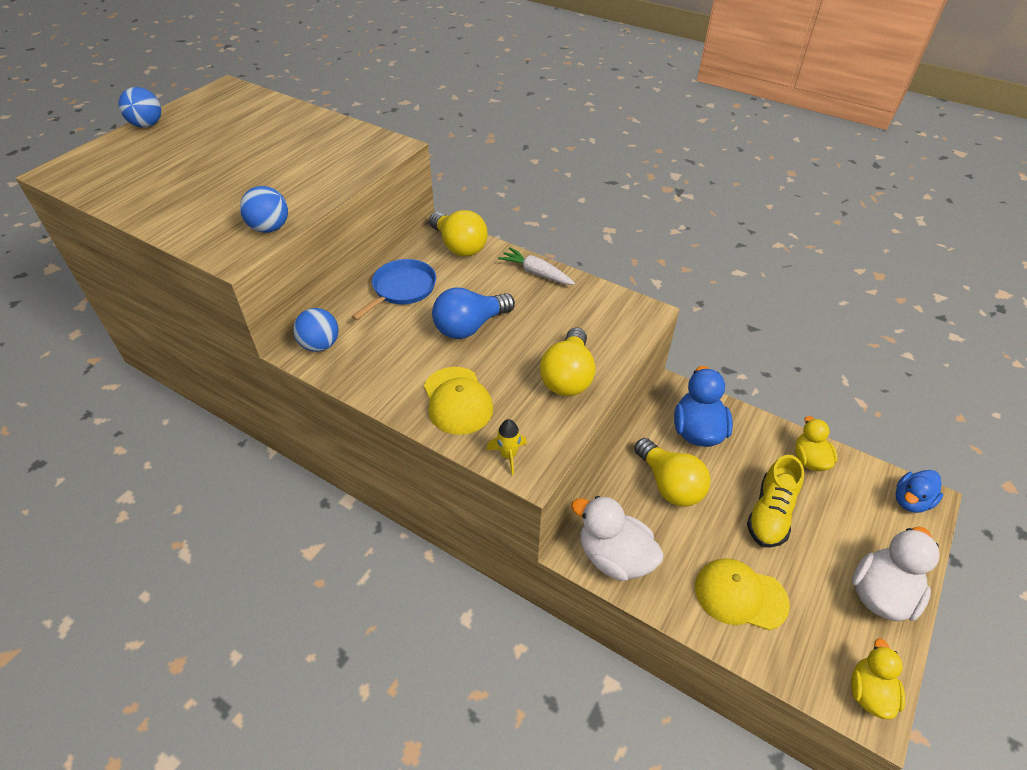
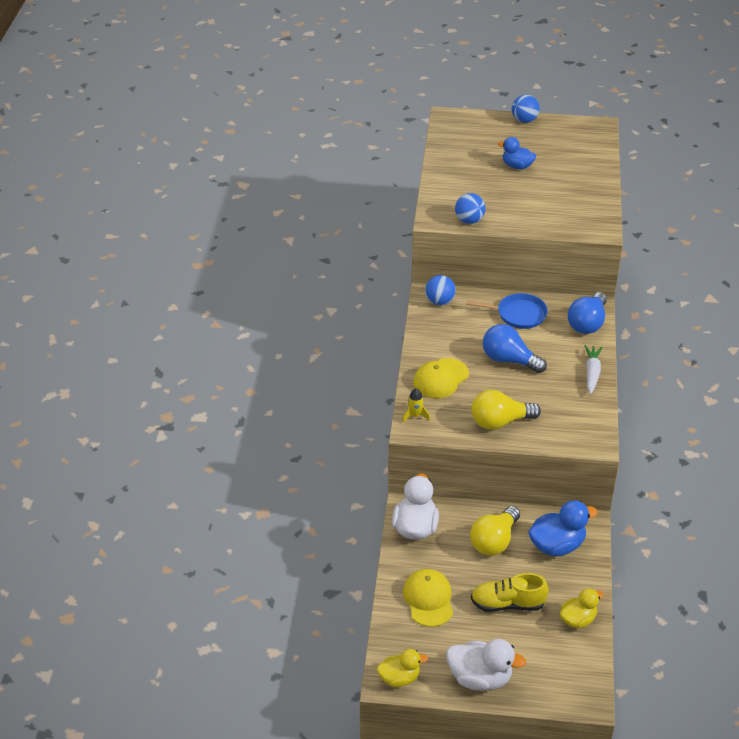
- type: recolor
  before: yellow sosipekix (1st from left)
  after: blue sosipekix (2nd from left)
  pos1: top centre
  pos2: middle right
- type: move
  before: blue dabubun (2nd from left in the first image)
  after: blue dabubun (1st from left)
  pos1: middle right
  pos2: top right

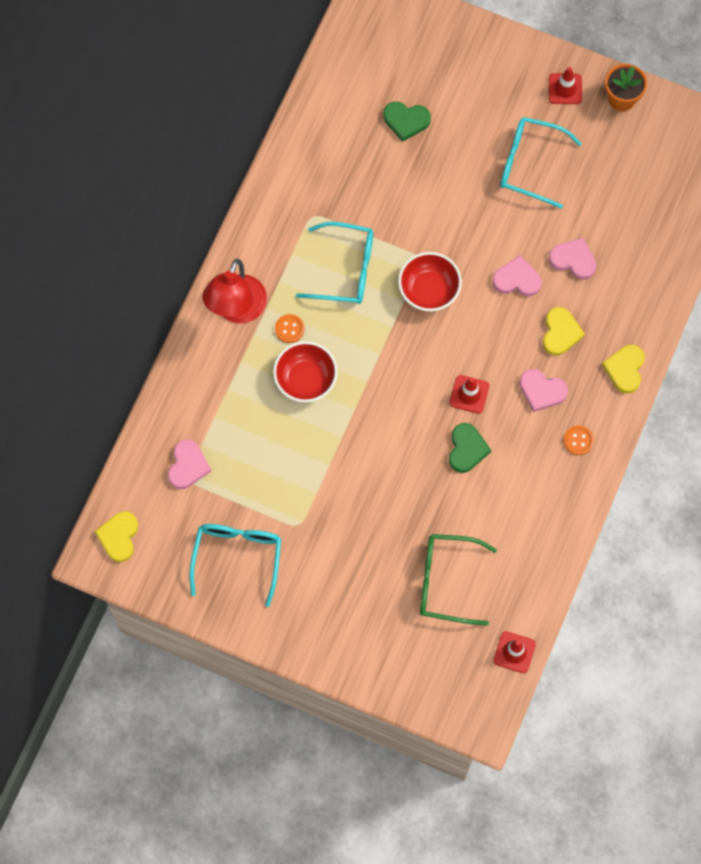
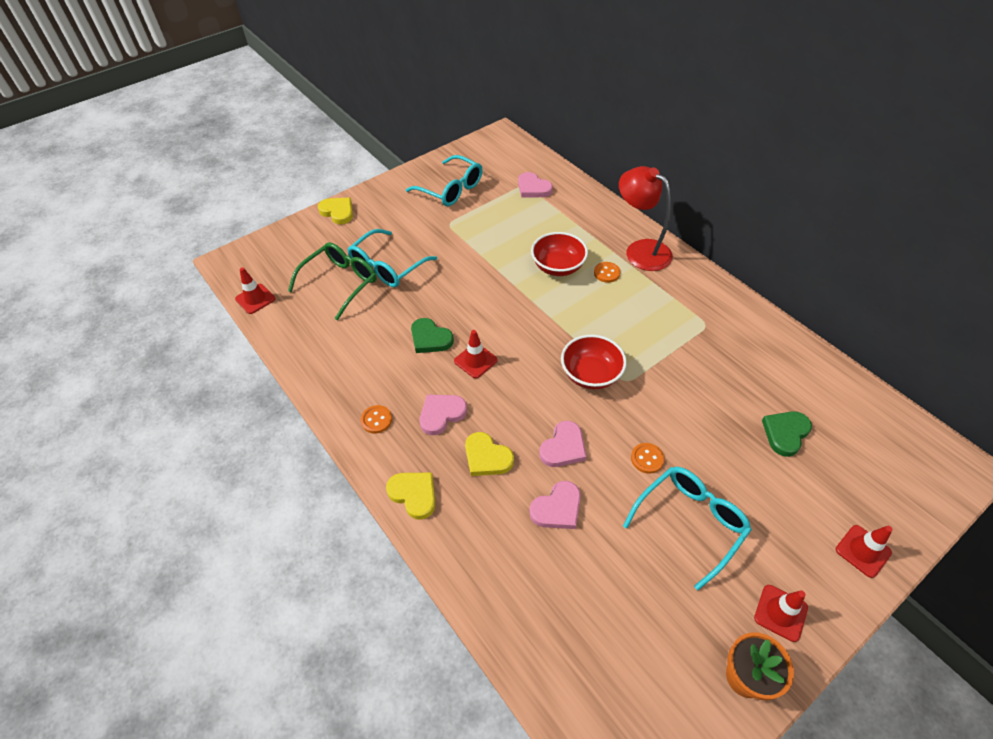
- type: move
  before: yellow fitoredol (1st from left)
  pos1: middle left
  pos2: top centre
- type: move
  before: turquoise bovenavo (2nd from left in the first image)
  after: turquoise bovenavo (1st from left)
  pos1: top centre
  pos2: centre
- type: insert
  after: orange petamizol (3rd from left)
  pos2: centre
- type: insert
  after: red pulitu (4th from left)
  pos2: bottom right

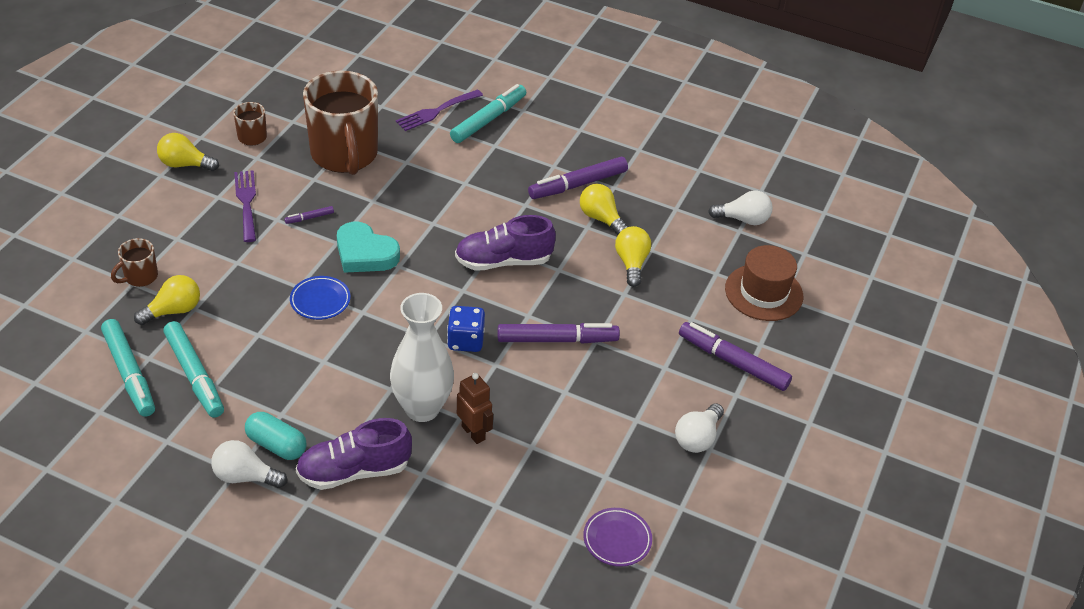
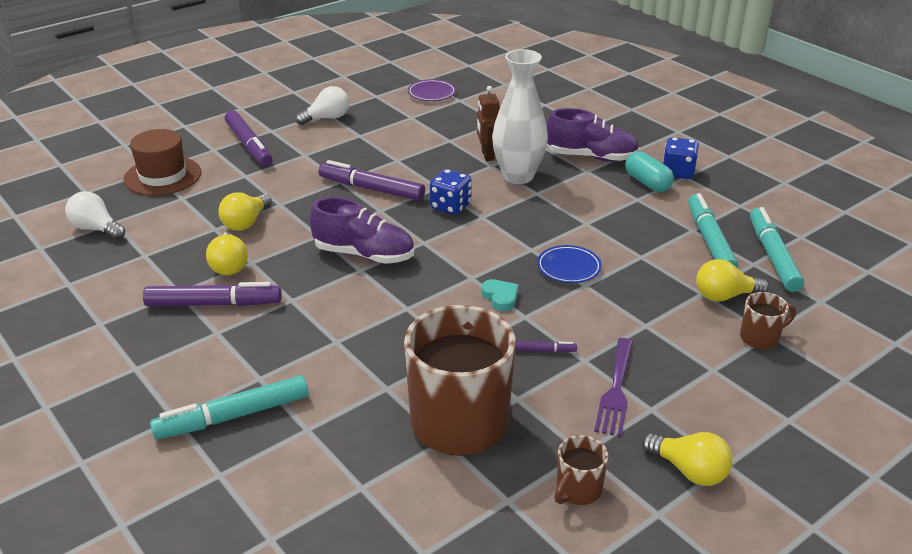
- type: replace
  before: white sosipekix (1st from left)
  after: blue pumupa (2nd from left)
  pos1: bottom left
  pos2: top right
- type: resize
  before: turquoise fitoredol
  pos1: centre
  pos2: centre
  scale: 0.54
- type: delete
  before: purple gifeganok (2nd from left)
  pos1: top centre

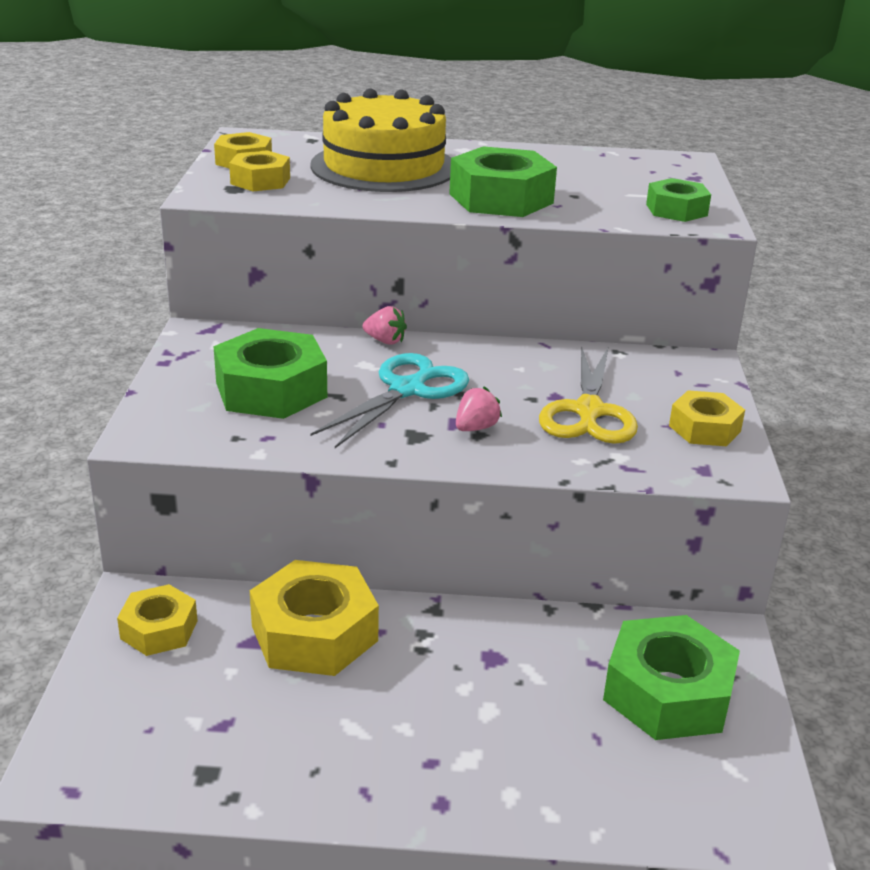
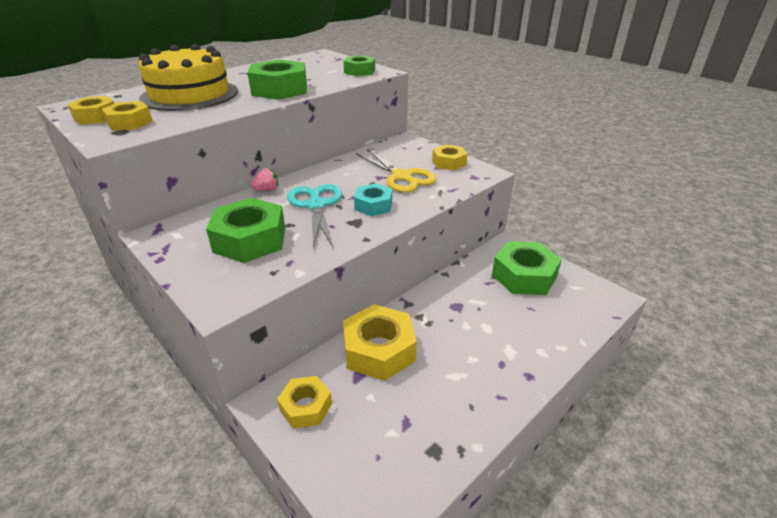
- type: replace
  before: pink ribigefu (2nd from left)
  after: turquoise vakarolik
  pos1: centre
  pos2: centre

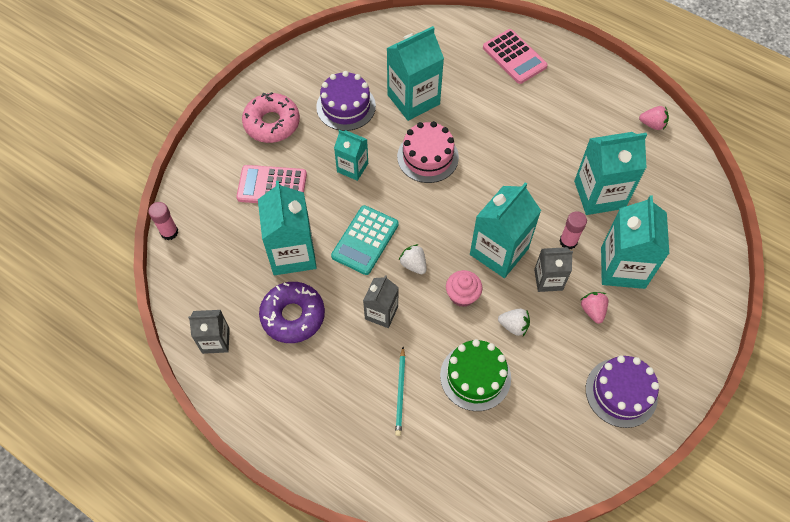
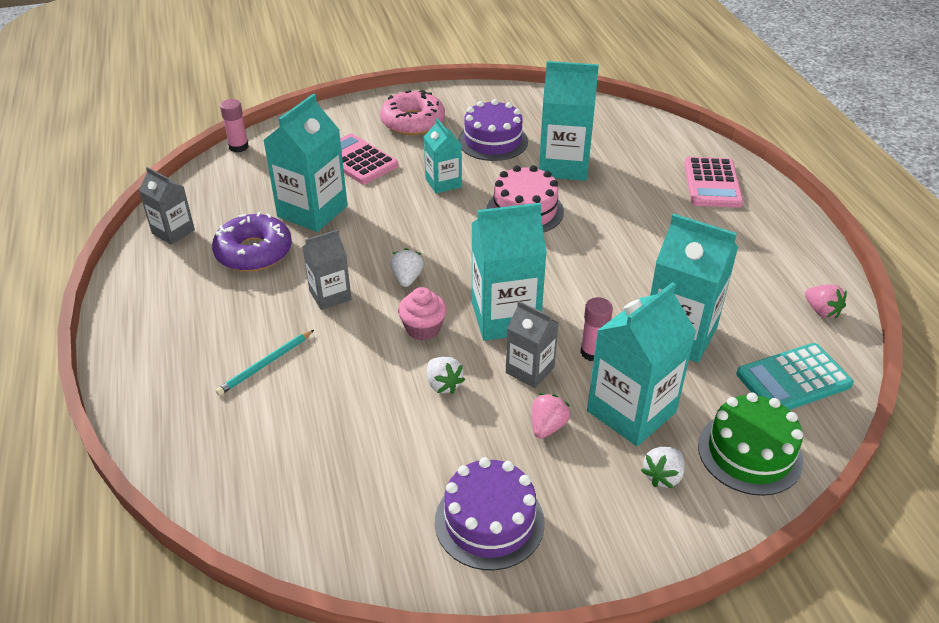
- type: move
  before: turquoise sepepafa
  pos1: centre
  pos2: middle right
- type: move
  before: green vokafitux
  pos1: bottom centre
  pos2: bottom right
- type: insert
  after: white ribigefu (3rd from left)
  pos2: bottom right

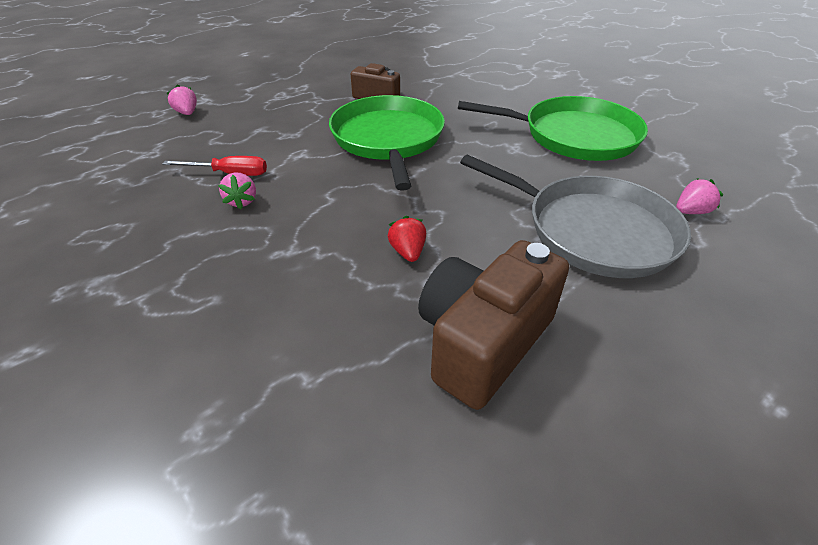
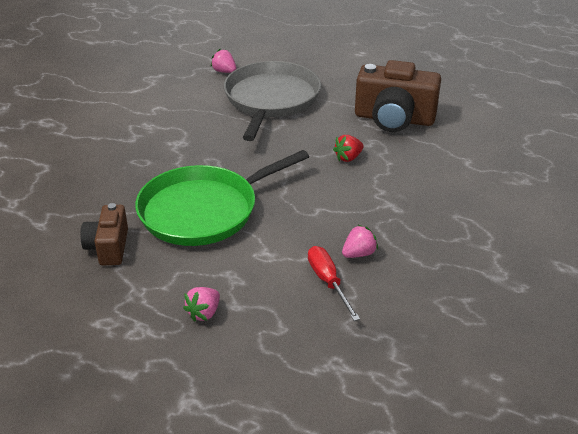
- type: move
  before: pink ribigefu (1st from left)
  pos1: top left
  pos2: bottom centre
- type: delete
  before: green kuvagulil (2nd from left)
  pos1: top right

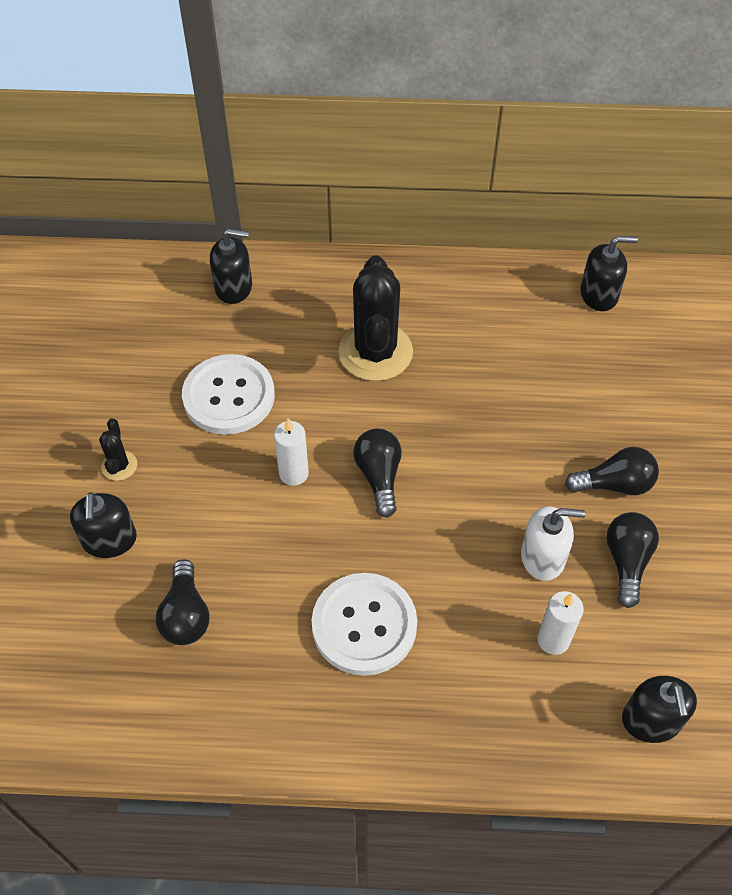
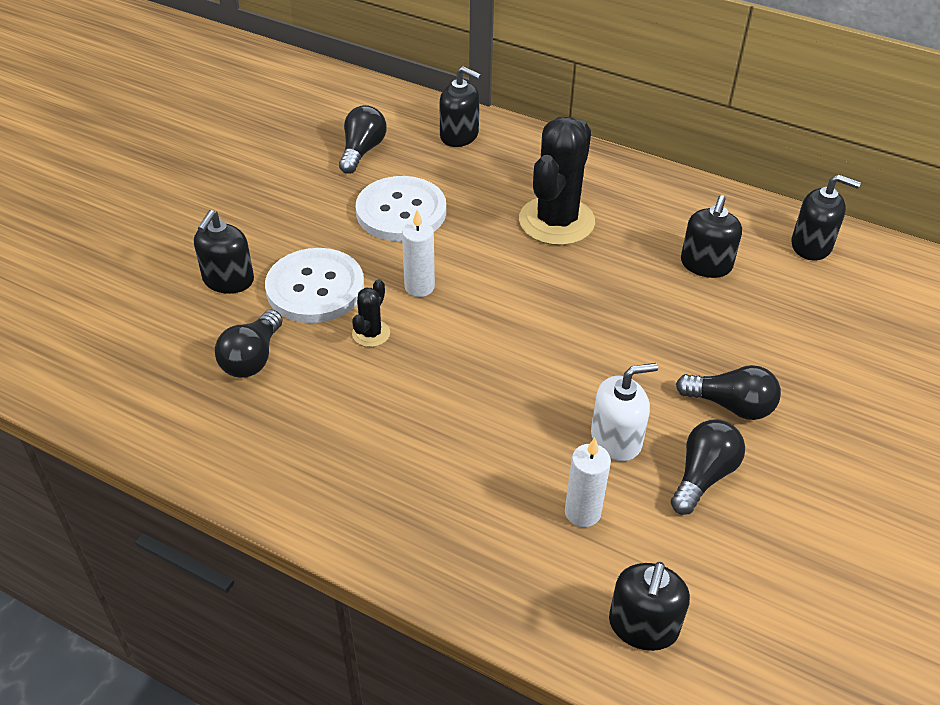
- type: move
  before: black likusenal (1st from left)
  pos1: middle left
  pos2: centre
- type: move
  before: white petamizol (2nd from left in the first image)
  after: white petamizol (1st from left)
  pos1: bottom centre
  pos2: centre
- type: move
  before: black sosipekix (2nd from left)
  pos1: centre
  pos2: top centre
- type: rotate
  before: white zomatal
  pos1: middle right
  pos2: centre
  turn: -45
- type: insert
  after: black zomatal (4th from left)
  pos2: middle right

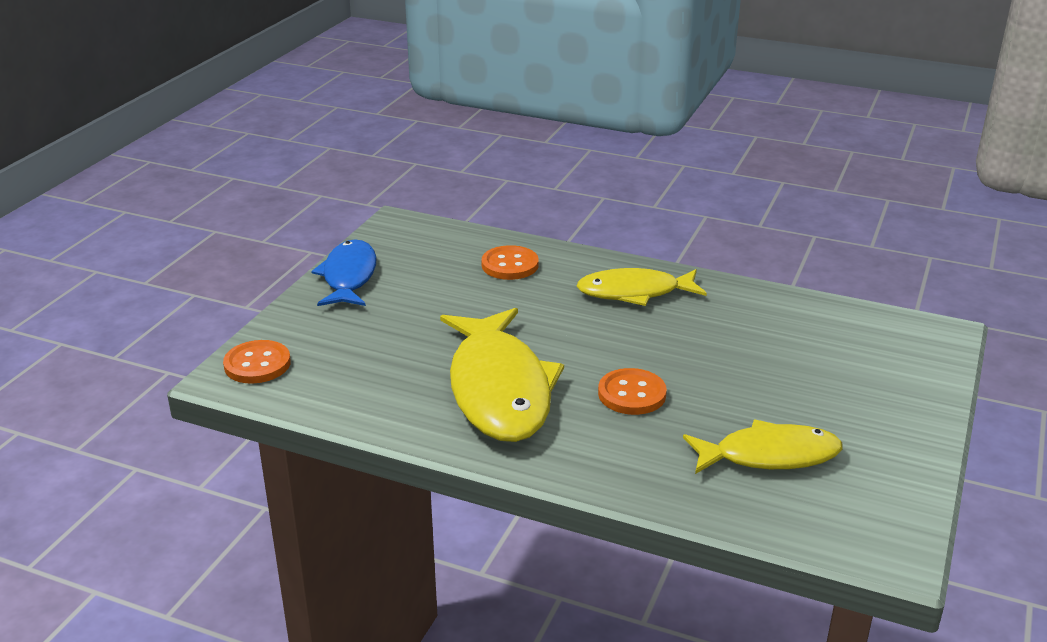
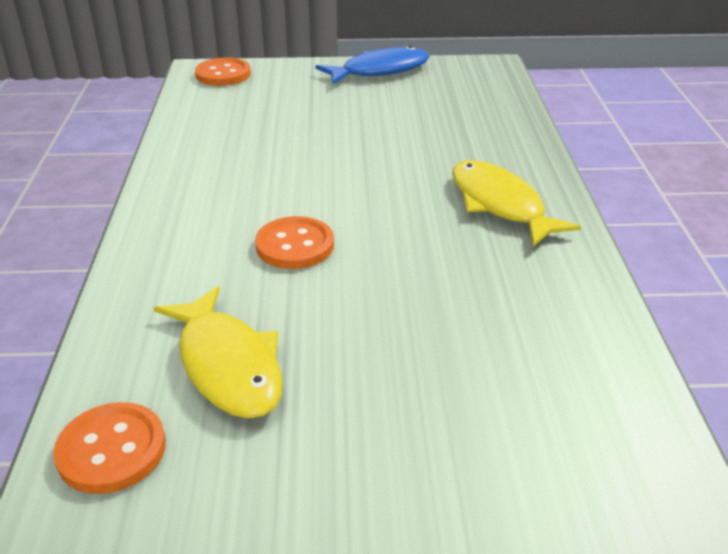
- type: delete
  before: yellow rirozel (1st from left)
  pos1: centre
- type: move
  before: orange petamizol (2nd from left in the first image)
  after: orange petamizol (1st from left)
  pos1: centre
  pos2: bottom left

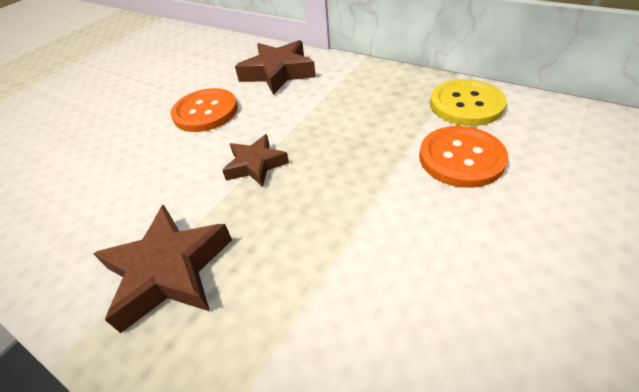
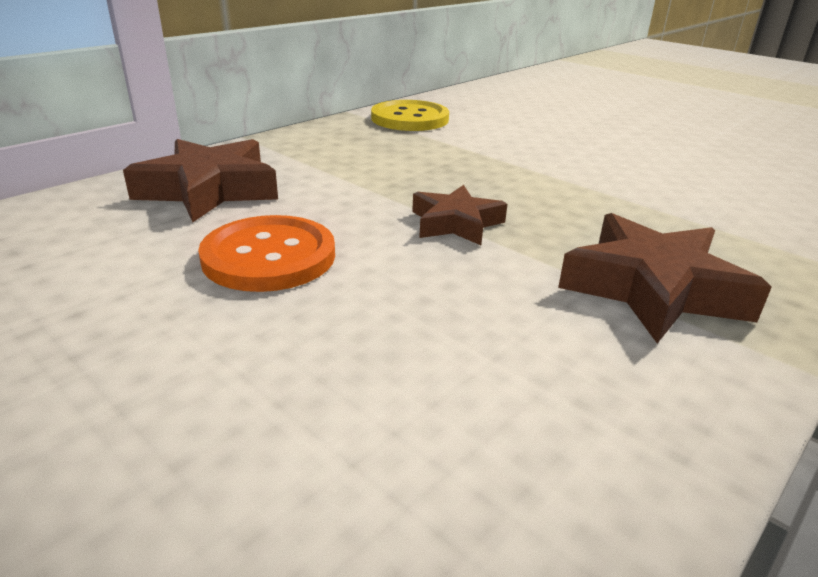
- type: delete
  before: orange petamizol (2nd from left)
  pos1: middle right

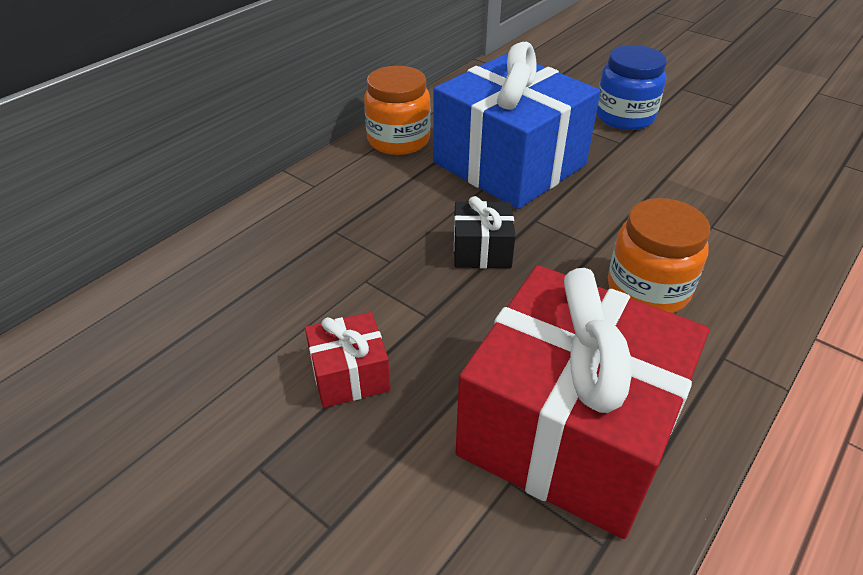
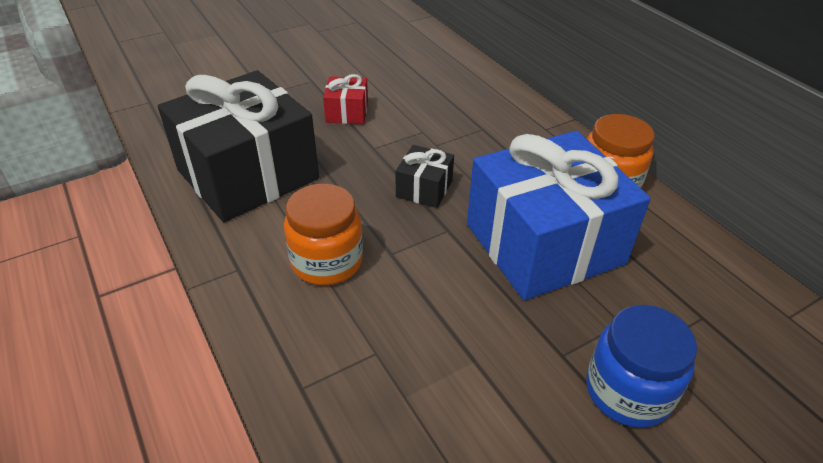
- type: recolor
  before: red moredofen (2nd from left)
  after: black moredofen (1st from left)
  pos1: bottom right
  pos2: top left

